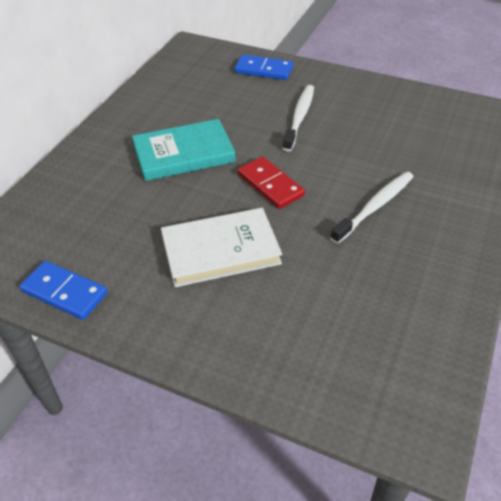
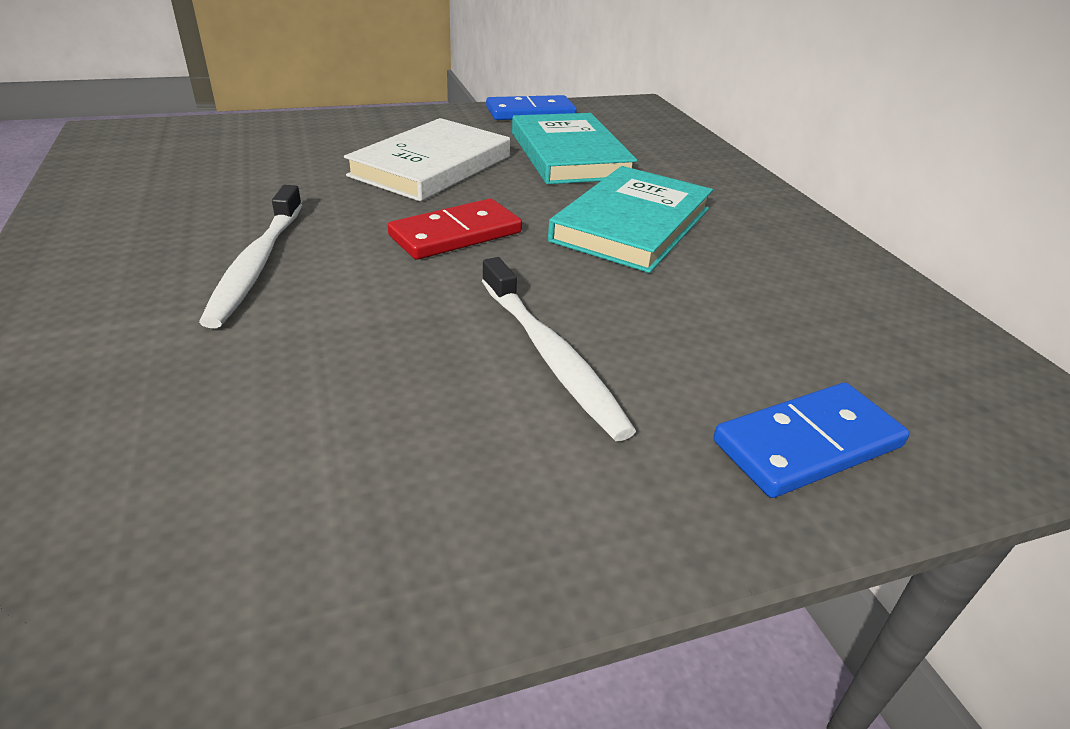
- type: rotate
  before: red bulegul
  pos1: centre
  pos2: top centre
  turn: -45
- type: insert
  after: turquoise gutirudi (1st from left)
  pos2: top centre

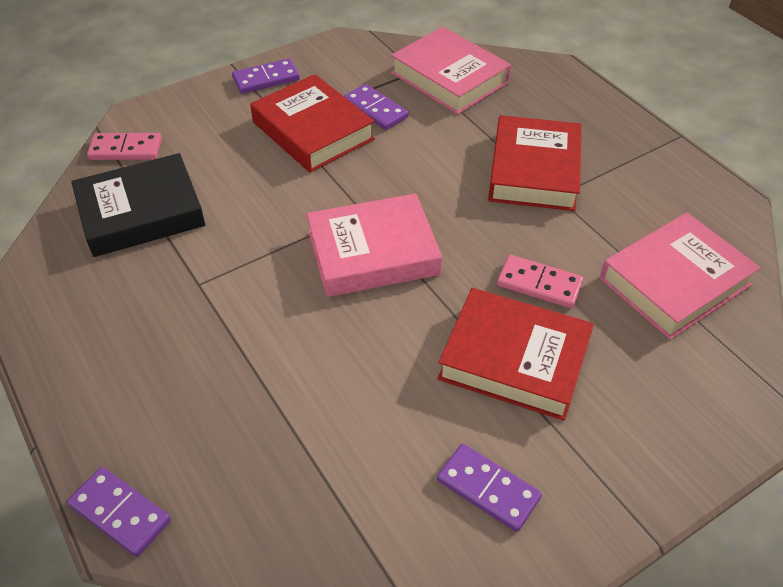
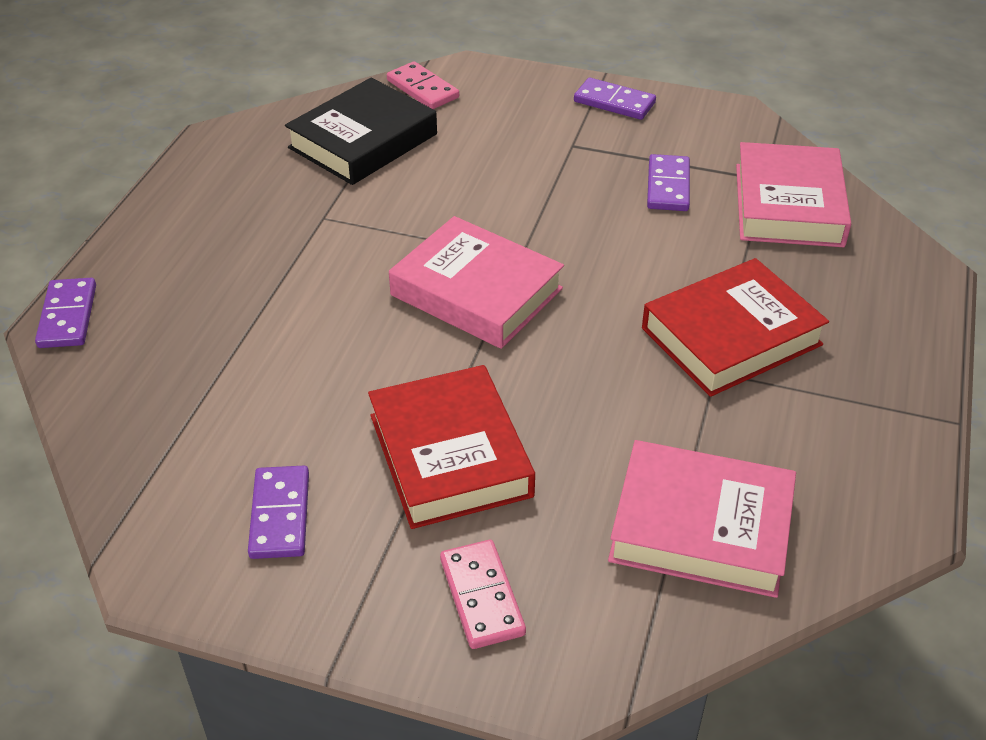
- type: rotate
  before: black gutirudi
  pos1: middle left
  pos2: top centre
  turn: -75
- type: delete
  before: red gutirudi (1st from left)
  pos1: top centre
- type: move
  before: pink bulegul (2nd from left)
  pos1: middle right
  pos2: bottom centre

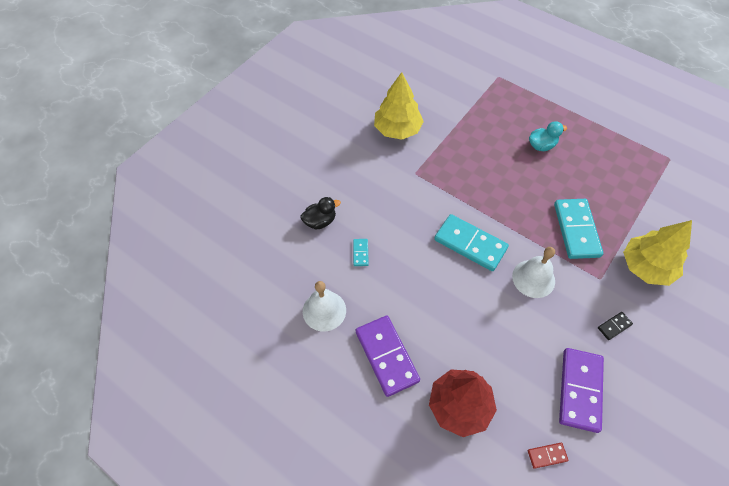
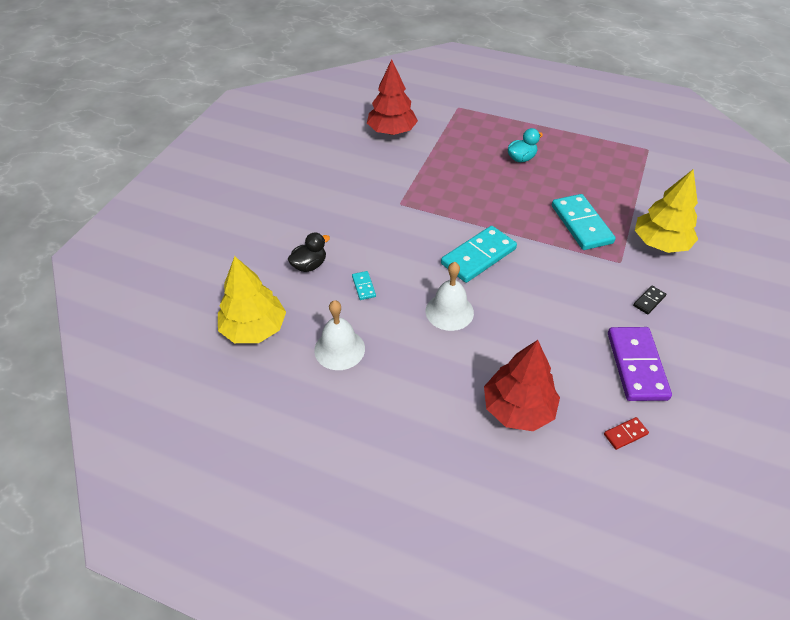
- type: delete
  before: purple bulegul (1st from left)
  pos1: bottom centre
- type: move
  before: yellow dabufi (1st from left)
  pos1: top centre
  pos2: middle left
- type: rotate
  before: turquoise bulegul (2nd from left)
  pos1: centre
  pos2: centre
  turn: -60
- type: move
  before: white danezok (2nd from left)
  pos1: middle right
  pos2: centre
- type: insert
  after: red dabufi (1st from left)
  pos2: top centre

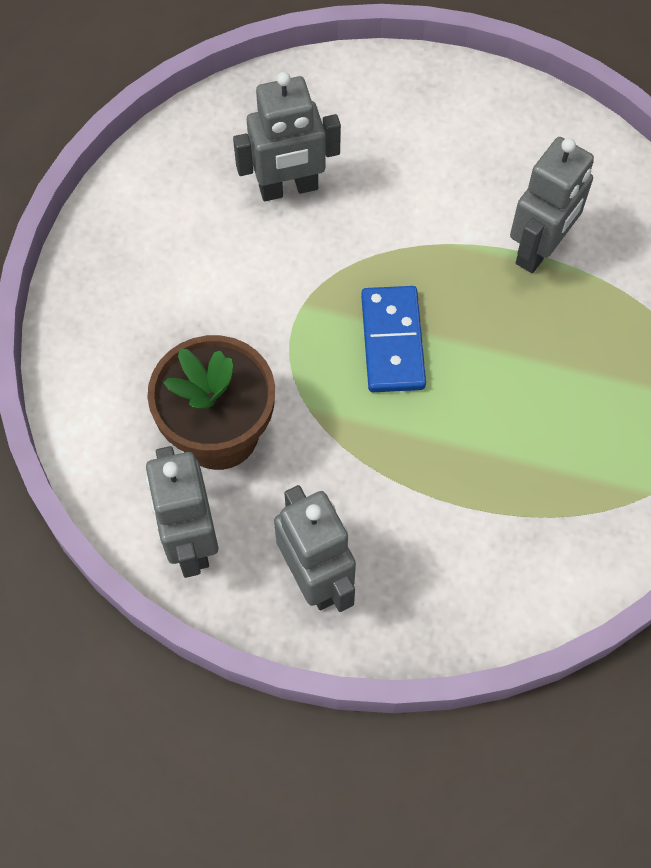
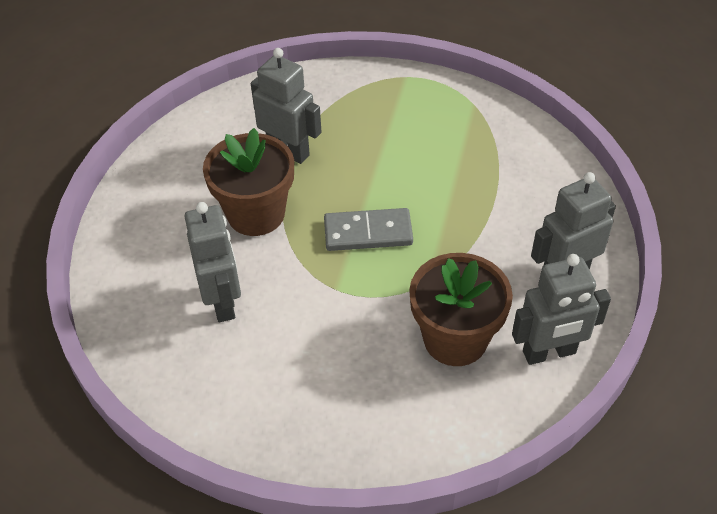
- type: recolor
  before: blue bulegul
  after: grey bulegul
  pos1: centre
  pos2: centre
- type: insert
  after: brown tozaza (1st from left)
  pos2: centre

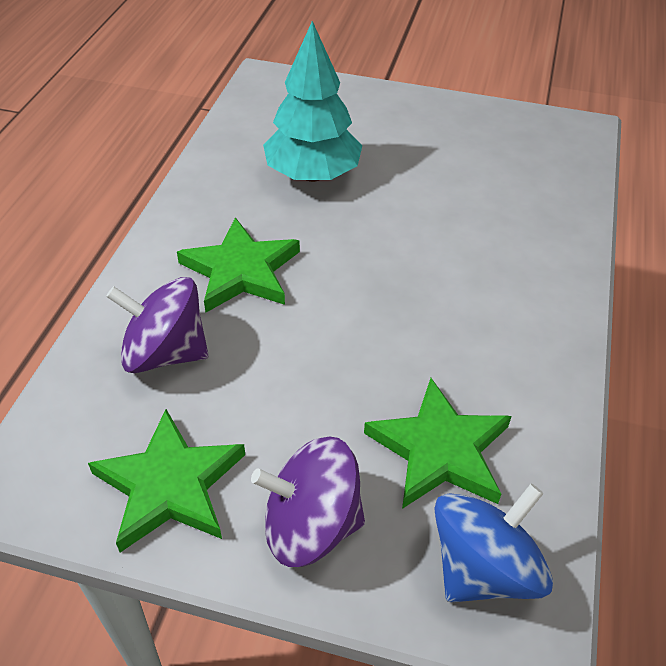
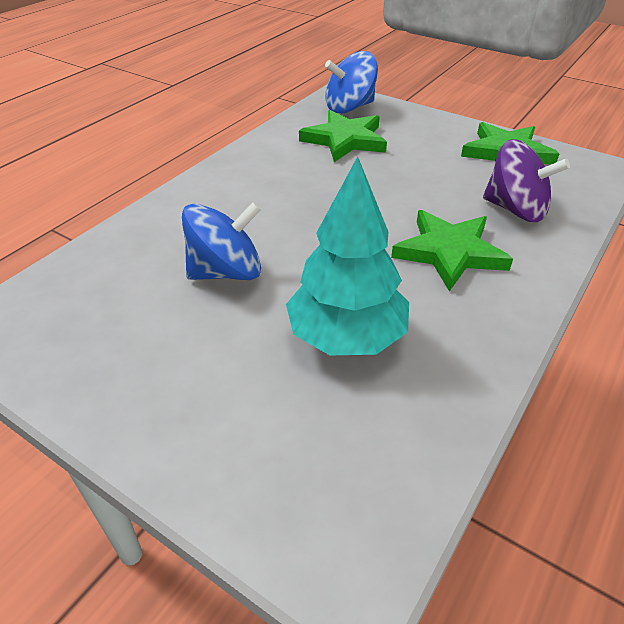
- type: delete
  before: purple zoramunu (2nd from left)
  pos1: bottom centre
- type: insert
  after: blue zoramunu (1st from left)
  pos2: centre

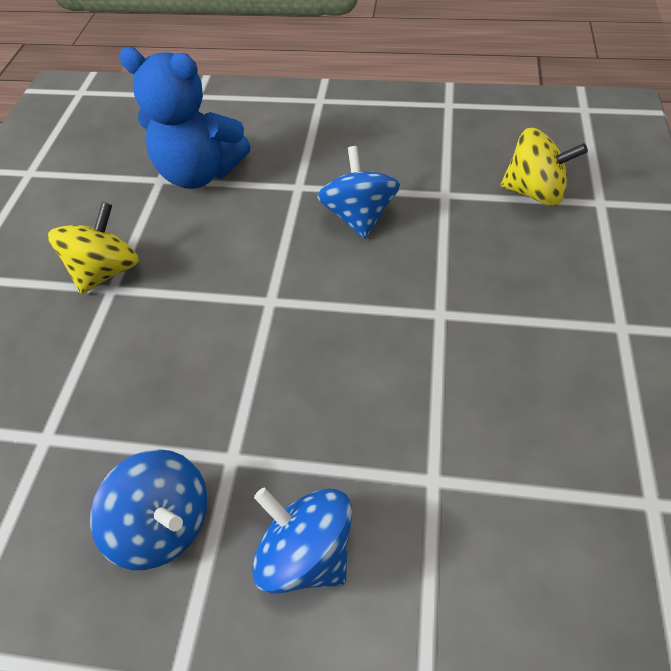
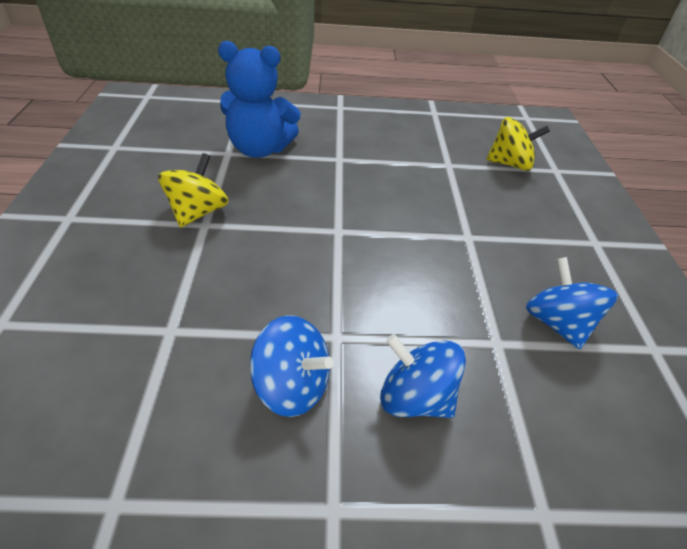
- type: move
  before: blue zoramunu (3rd from left)
  pos1: top centre
  pos2: middle right

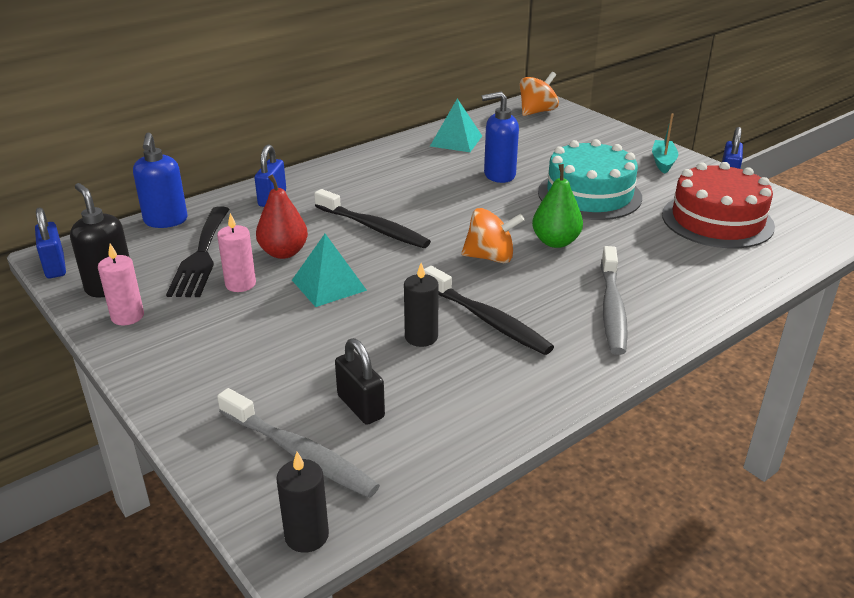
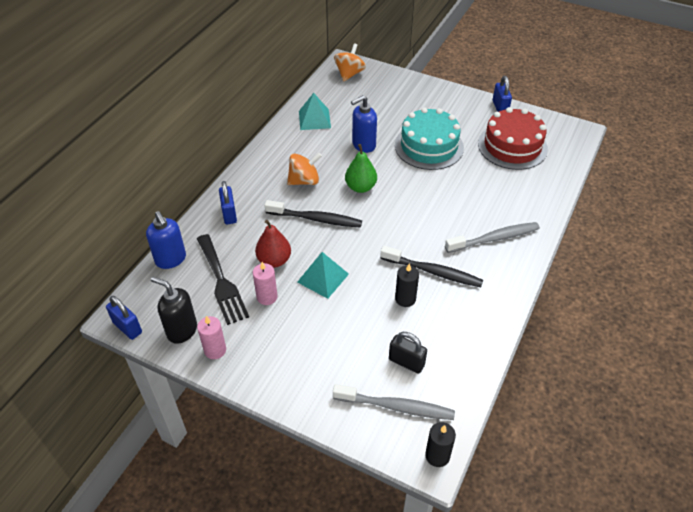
- type: move
  before: orange zoramunu (1st from left)
  pos1: centre
  pos2: top centre
- type: move
  before: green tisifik
  pos1: centre
  pos2: top centre
- type: rotate
  before: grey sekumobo (2nd from left)
  pos1: middle right
  pos2: middle right
  turn: -90
- type: delete
  before: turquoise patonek
  pos1: top right

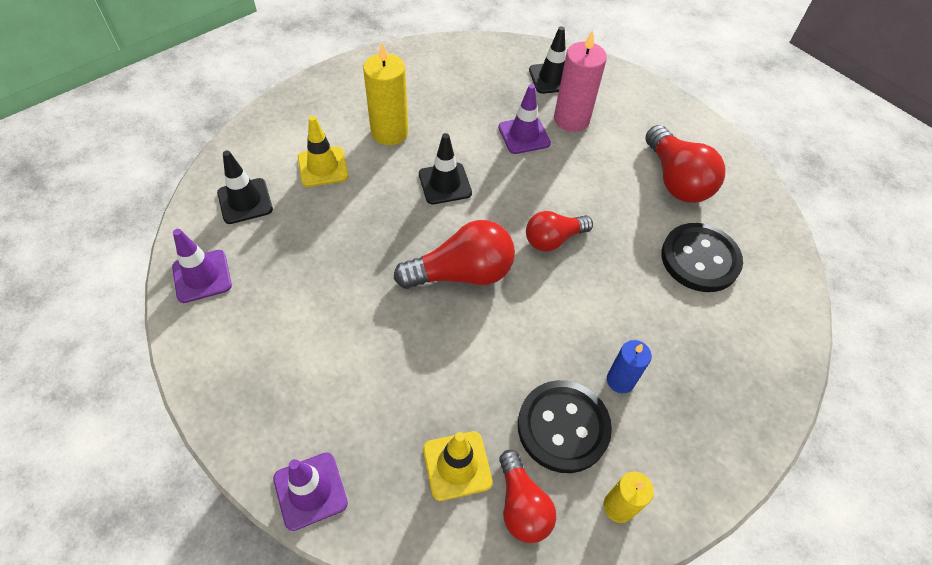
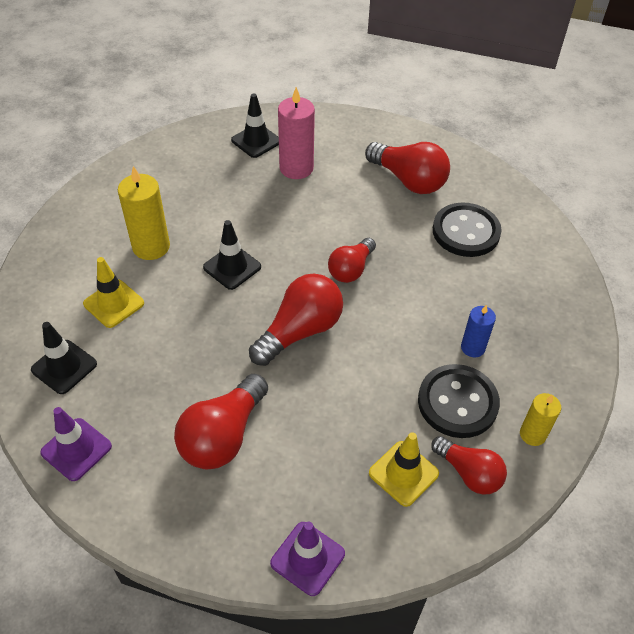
- type: delete
  before: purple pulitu (3rd from left)
  pos1: top centre
- type: insert
  after: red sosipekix (1st from left)
  pos2: centre

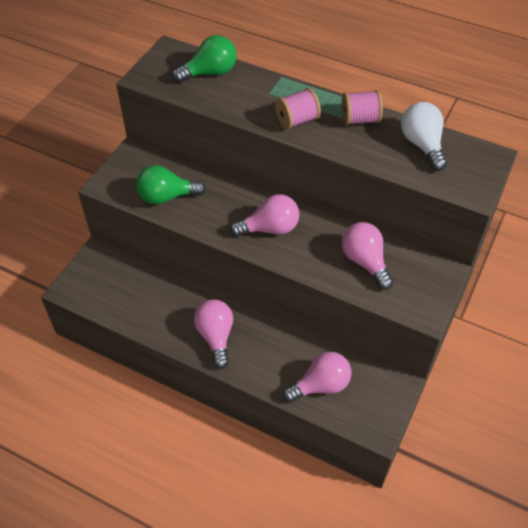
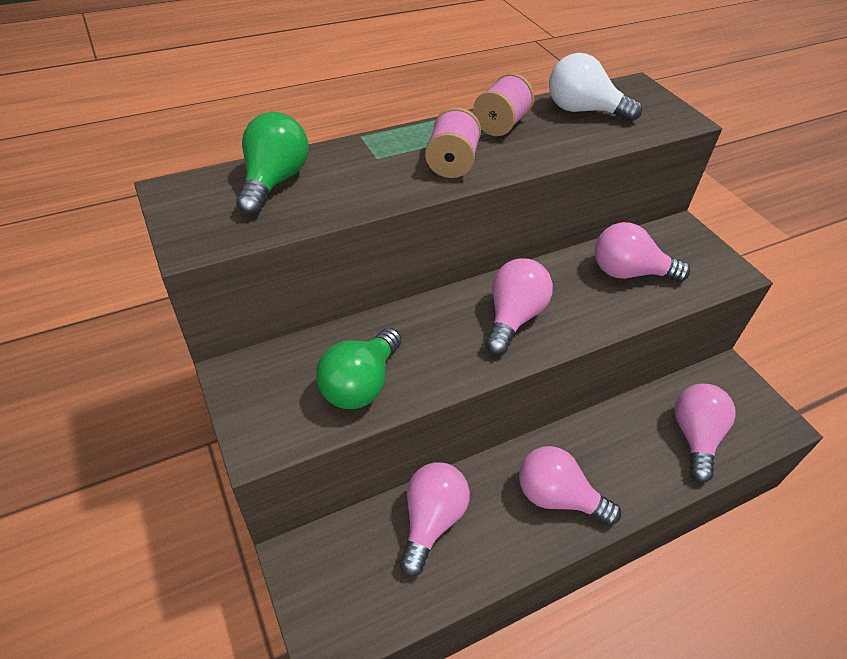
- type: insert
  after: pink sosipekix (1st from left)
  pos2: bottom centre

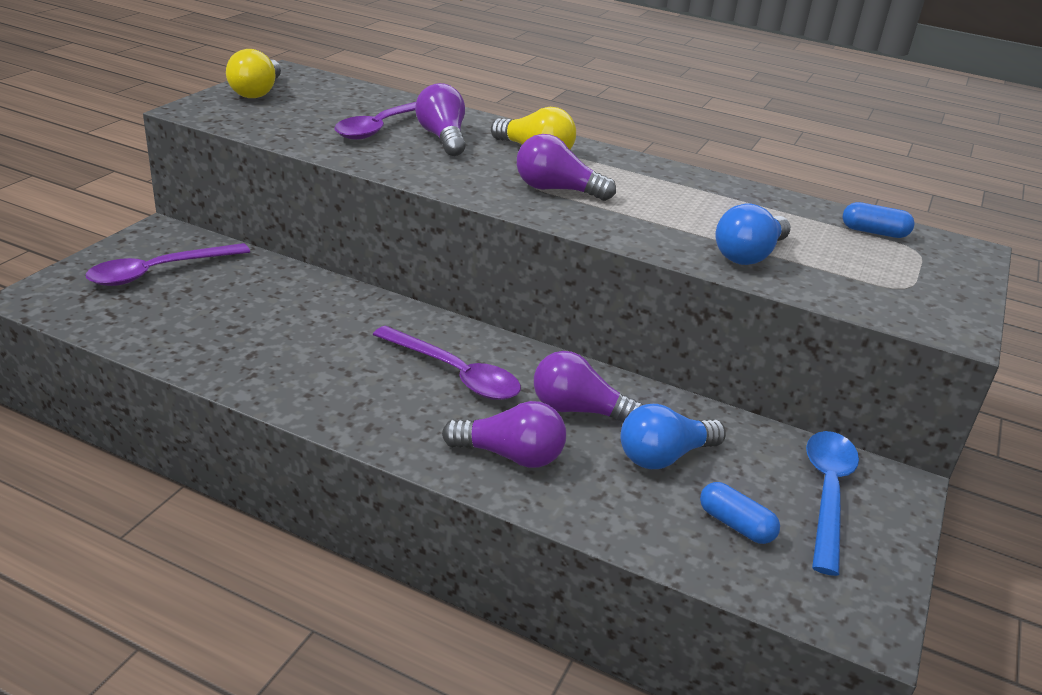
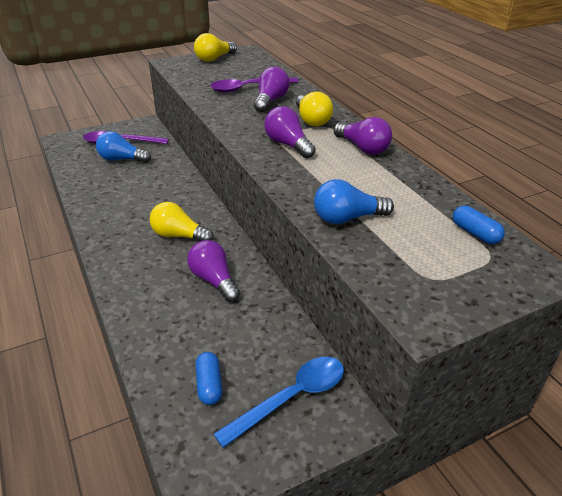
- type: replace
  before: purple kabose (3rd from left)
  after: yellow sosipekix (1st from left)
  pos1: centre
  pos2: middle left
- type: move
  before: purple sosipekix (2nd from left in the first image)
  after: purple sosipekix (4th from left)
  pos1: centre
  pos2: top centre
- type: move
  before: blue sosipekix (1st from left)
  pos1: centre
  pos2: top left

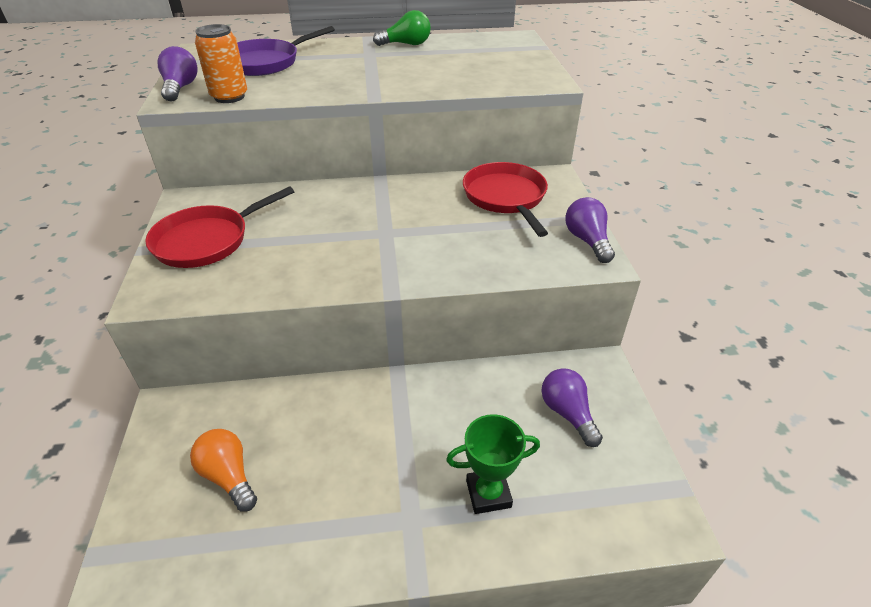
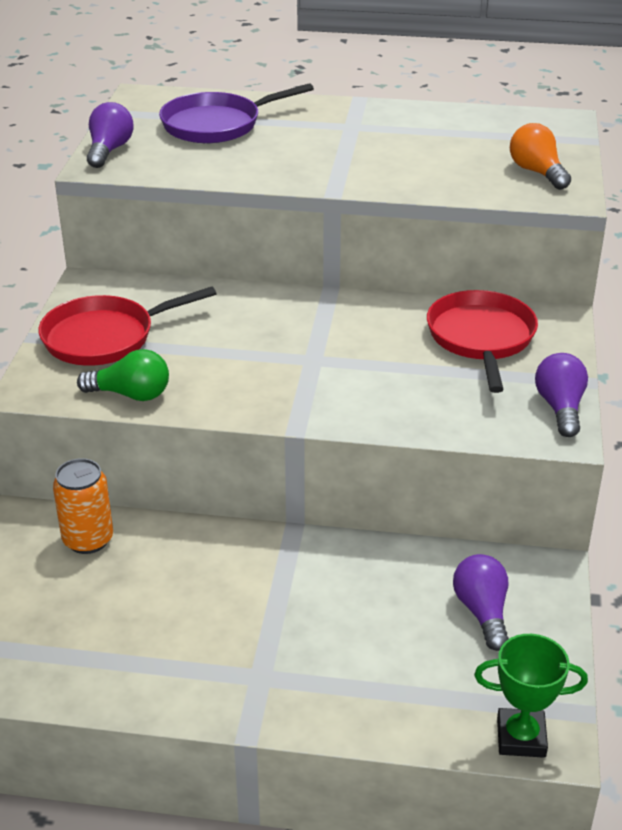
- type: move
  before: orange sosipekix
  pos1: bottom left
  pos2: top right
- type: move
  before: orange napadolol
  pos1: top left
  pos2: middle left
- type: move
  before: green sosipekix
  pos1: top centre
  pos2: middle left
- type: move
  before: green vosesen
  pos1: bottom centre
  pos2: bottom right

